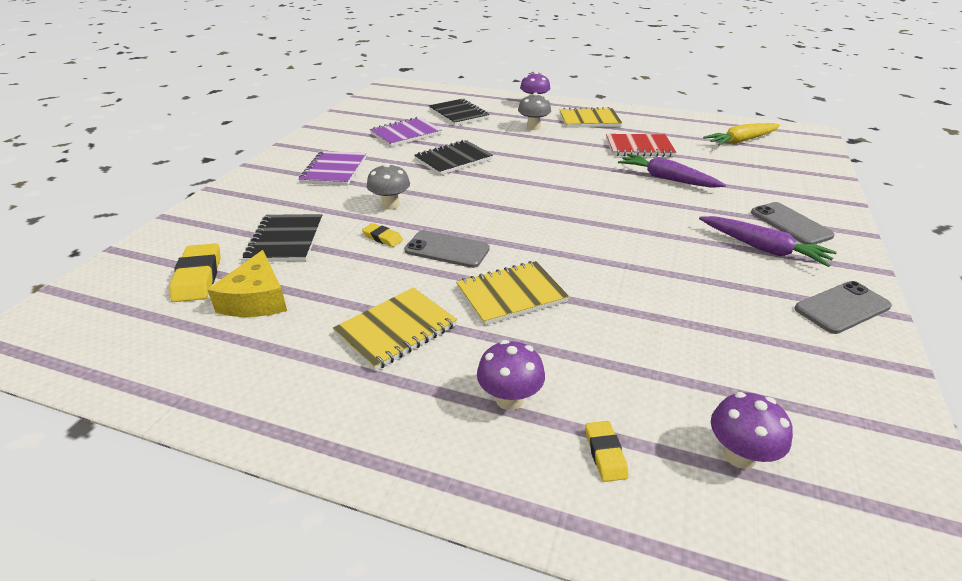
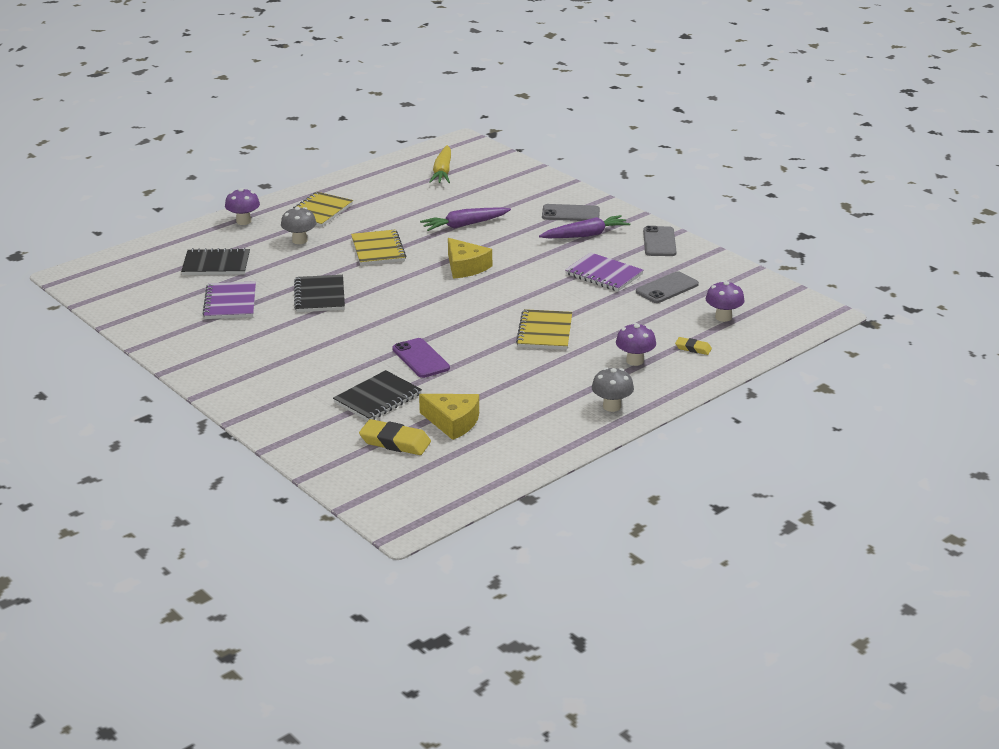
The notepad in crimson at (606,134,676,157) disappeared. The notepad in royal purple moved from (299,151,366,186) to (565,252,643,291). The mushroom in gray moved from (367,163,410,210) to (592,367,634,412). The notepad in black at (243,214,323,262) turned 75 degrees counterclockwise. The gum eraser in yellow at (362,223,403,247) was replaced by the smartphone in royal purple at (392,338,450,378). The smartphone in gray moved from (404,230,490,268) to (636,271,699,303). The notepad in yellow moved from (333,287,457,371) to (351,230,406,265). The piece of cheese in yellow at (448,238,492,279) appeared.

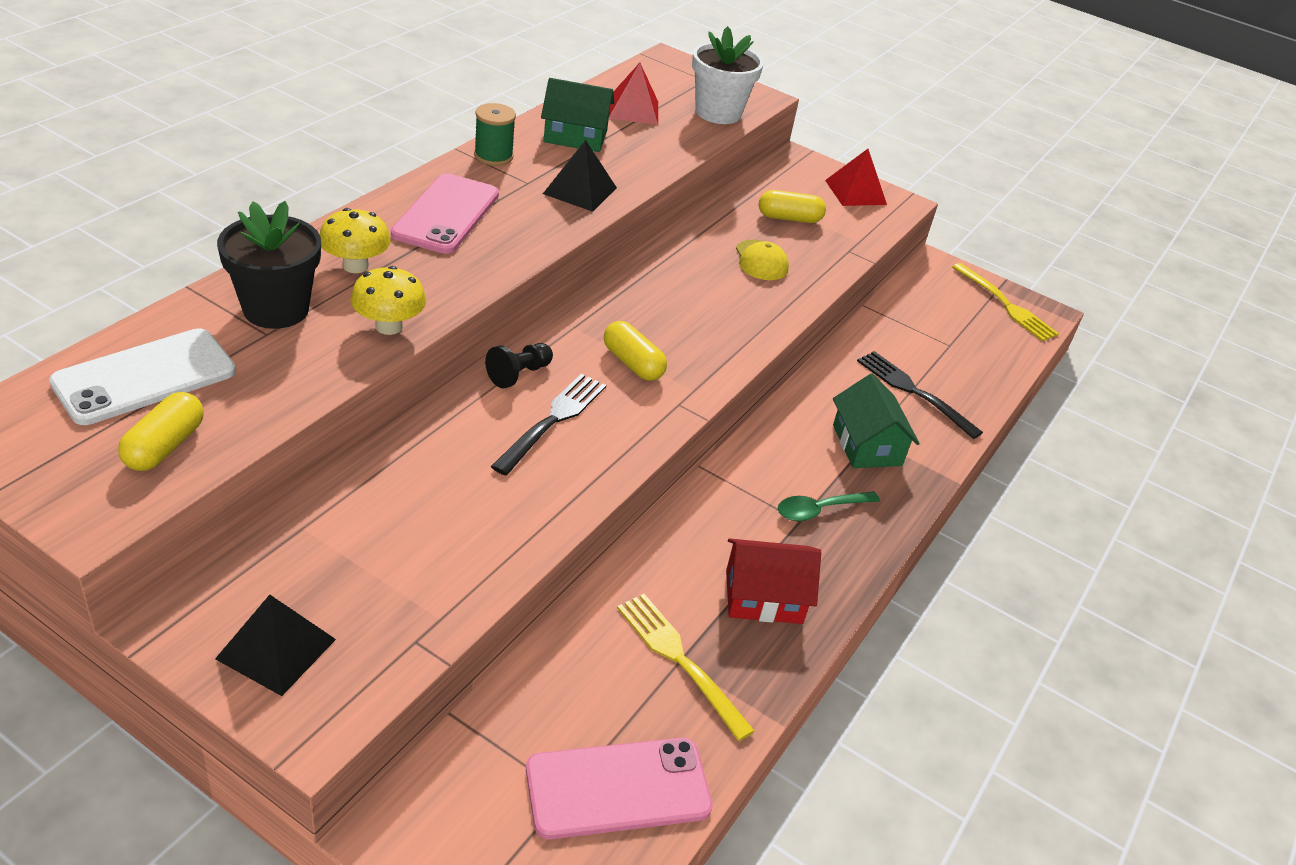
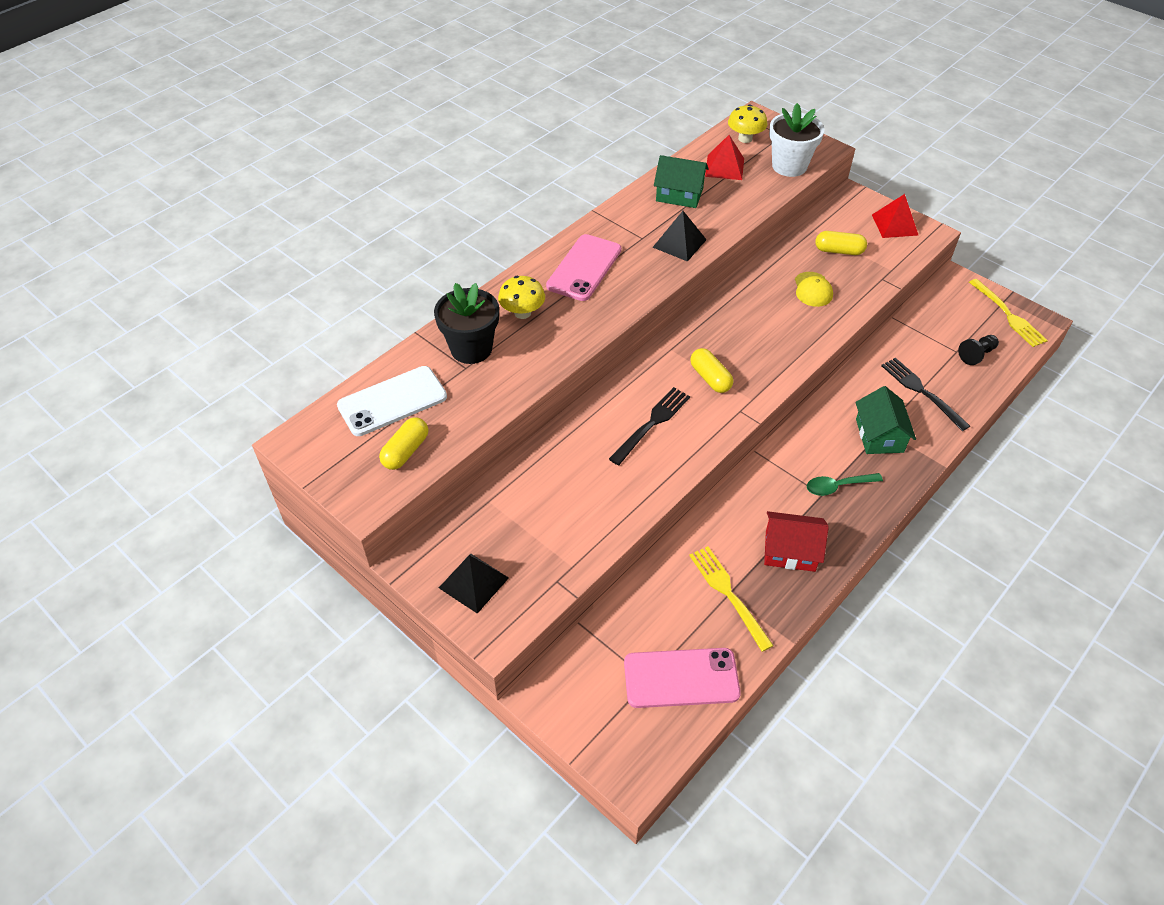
The reel of thread in emerald at (474,103,516,166) disappeared. The mushroom in yellow moved from (350,266,426,335) to (728,104,767,143). The chess pawn in black moved from (485,343,553,388) to (958,335,999,365).

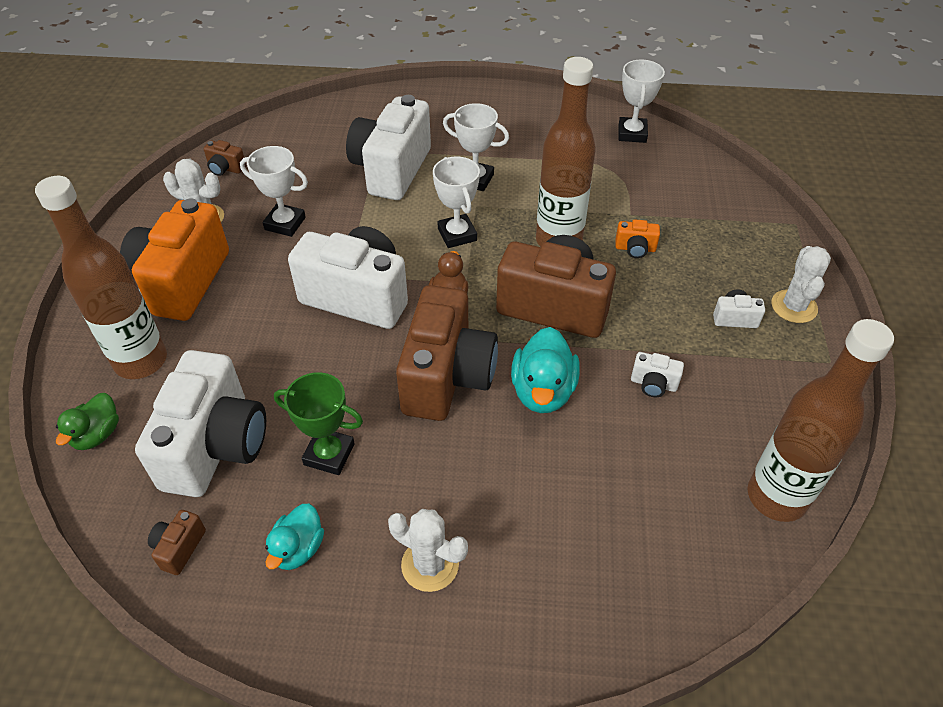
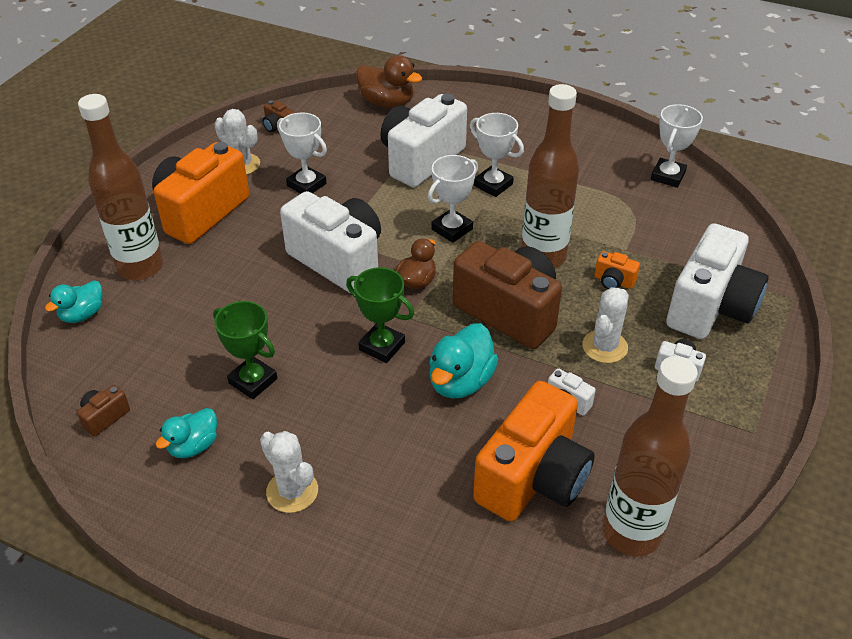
The trophy in snow-white at (433,157,480,248) turned 45 degrees clockwise. The saguaro cactus in snow-white moved from (771,246,831,323) to (582,287,629,363). The photo camera in brown at (396,285,498,421) was replaced by the trophy in emerald at (346,267,414,363). The photo camera in snow-white moved from (135,350,266,497) to (666,223,768,339). The duck in emerald at (56,393,119,450) became the duck in teal at (45,281,102,323). The duck in brown at (356,55,422,108) appeared. The photo camera in orange-coloured at (473,381,595,521) appeared.

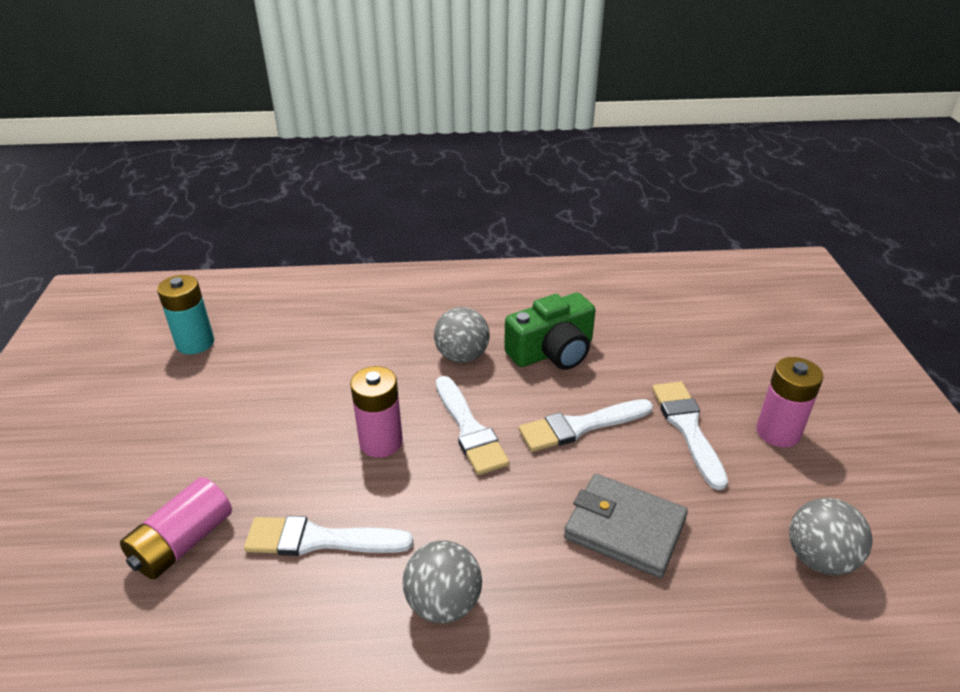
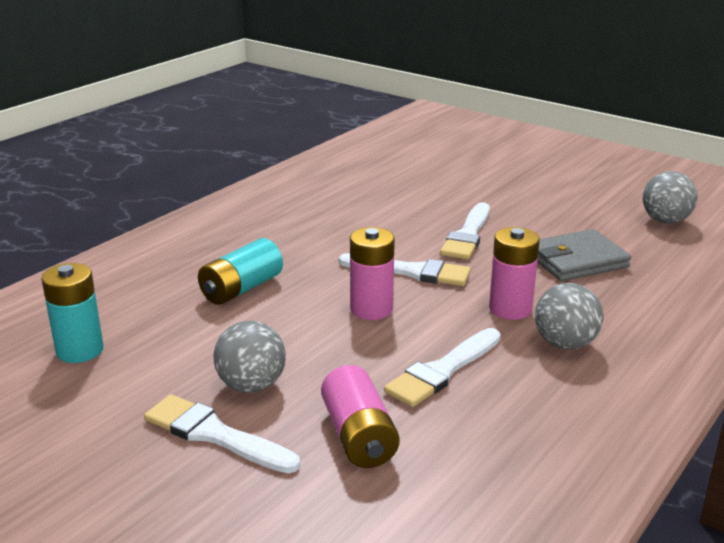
The photo camera in emerald at (504,293,595,370) disappeared. The ball in gray moved from (434,307,490,363) to (213,321,286,393). The AA battery in rose-pink moved from (756,357,824,447) to (489,227,540,320). The brush in snow-white moved from (652,382,728,490) to (144,394,300,473). The AA battery in teal at (198,238,283,305) appeared.

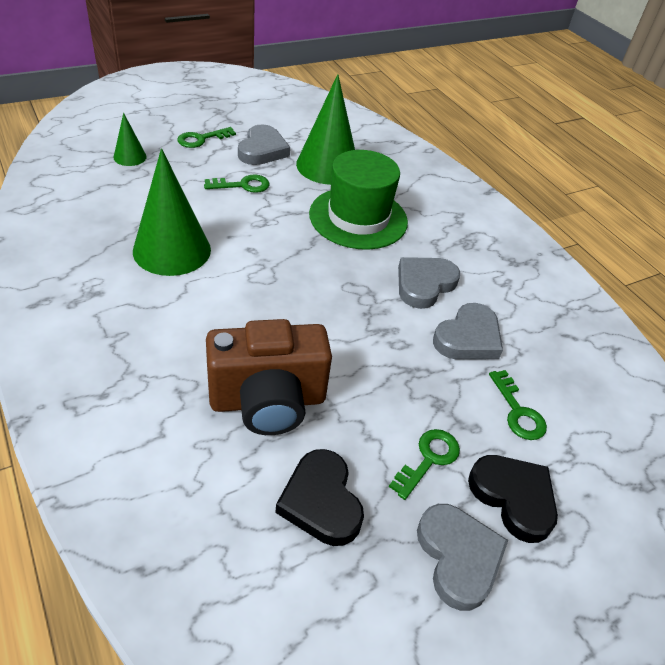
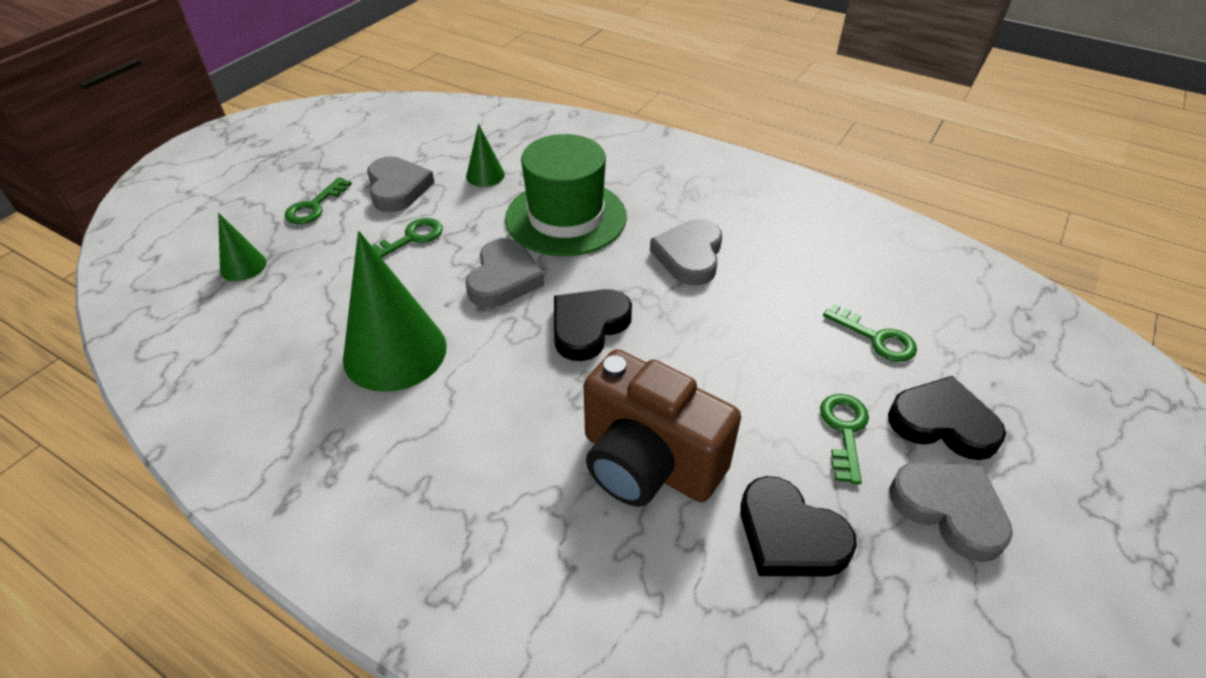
The cone shape in emerald at (296,74,355,185) changed to 0.49 times the size. The love heart in gray moved from (433,303,503,359) to (465,238,544,308). The photo camera in brown at (206,319,332,435) turned 75 degrees clockwise. The love heart in black at (554,289,632,361) appeared.

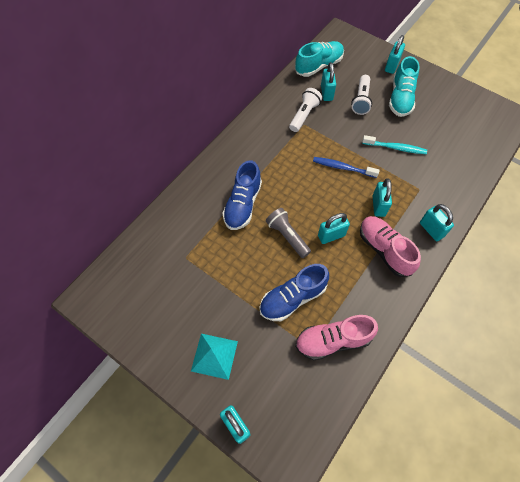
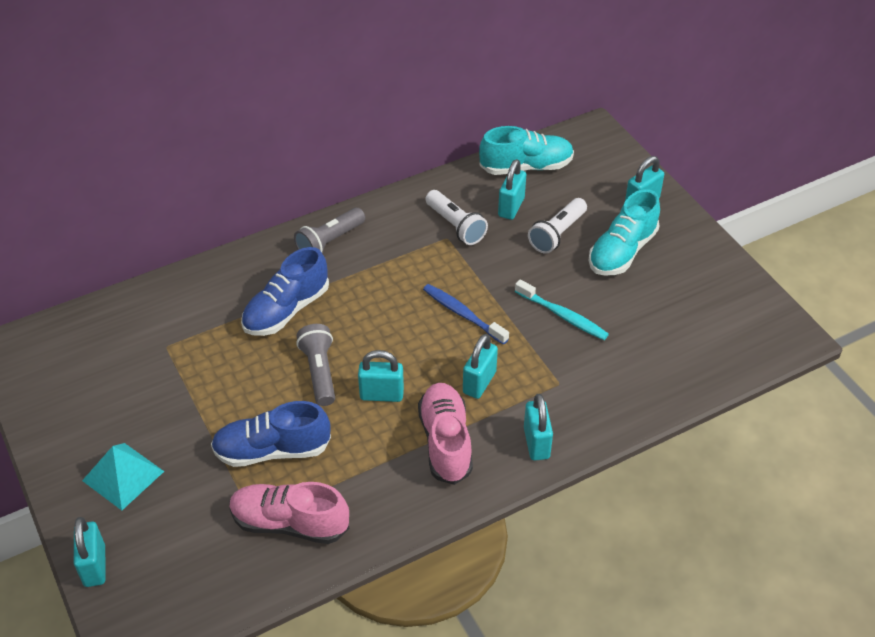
The torch in snow-white at (289,88,322,132) turned 90 degrees clockwise. The torch in gray at (294,208,365,252) appeared.

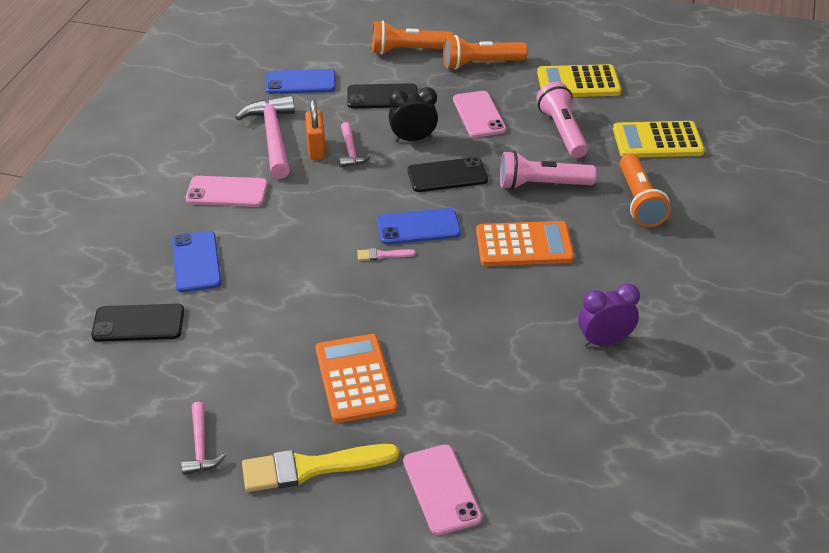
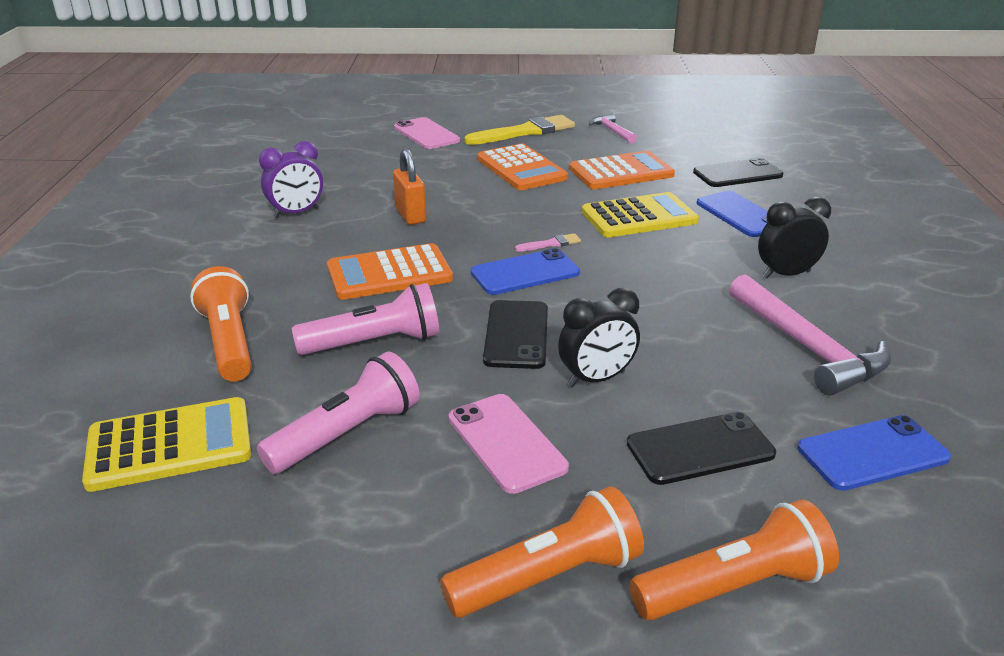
The adding machine in yellow moved from (537,64,621,97) to (582,192,699,237). The torch in rose-pink at (537,82,588,158) turned 105 degrees counterclockwise. The padlock in orange-coloured moved from (305,99,326,160) to (393,149,426,225). The claw hammer in rose-pink at (339,122,372,167) disappeared. The smartphone in black at (408,157,488,192) turned 60 degrees counterclockwise. The smartphone in rose-pink at (186,176,268,207) was replaced by the alarm clock in black at (758,197,831,279). The adding machine in orange-coloured at (569,151,675,189) appeared.

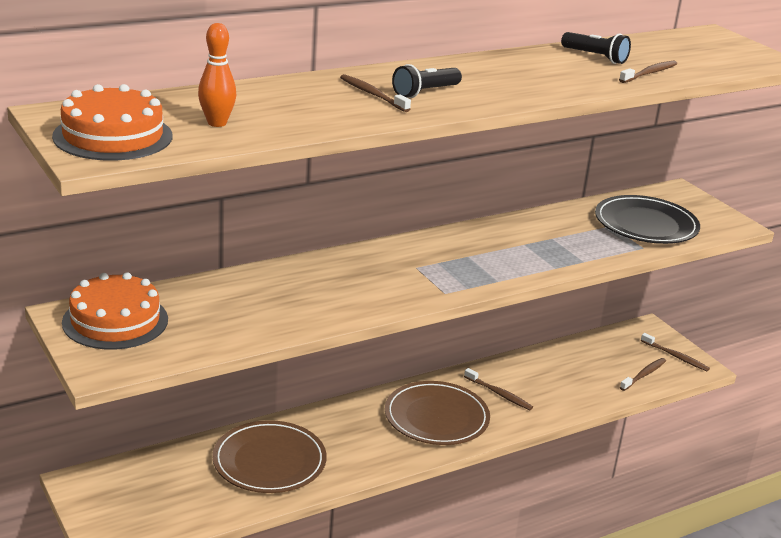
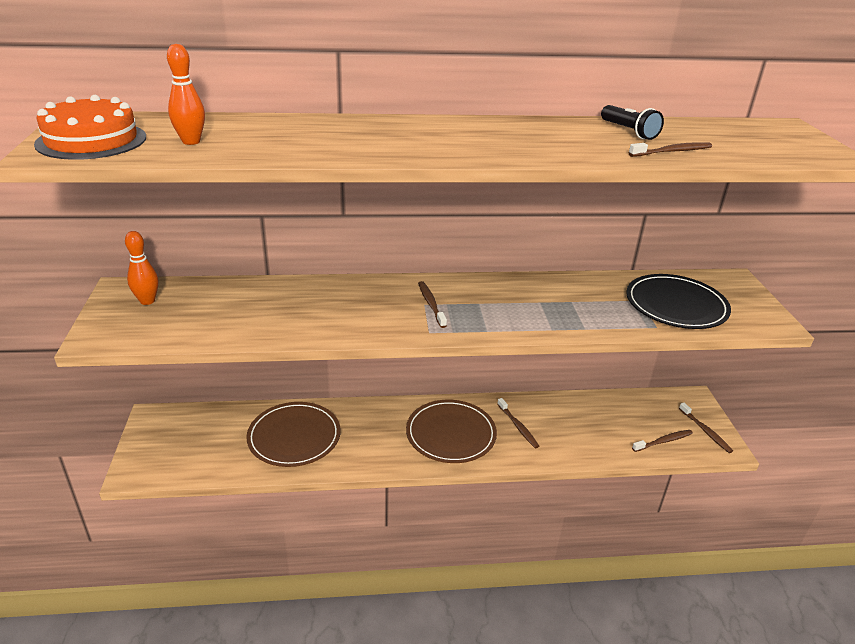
The torch in black at (392,64,462,98) disappeared. The dental brush in brown moved from (340,74,411,112) to (418,281,447,328). The gateau in orange-coloured at (62,272,168,350) was replaced by the bowling pin in orange-coloured at (125,231,158,305).

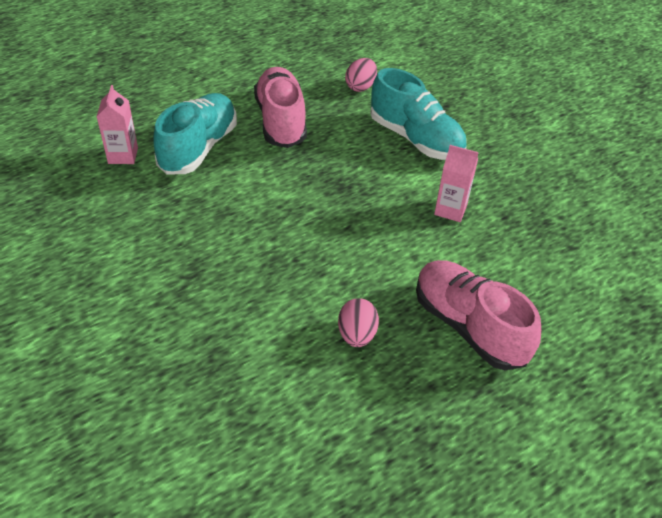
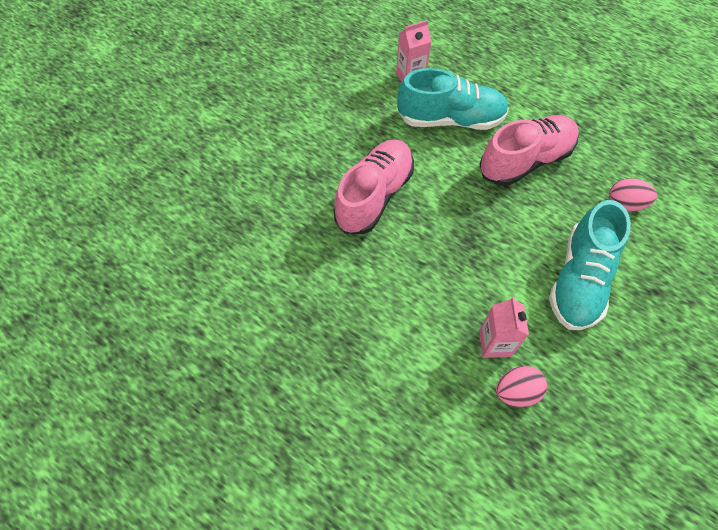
The shoe in rose-pink moved from (416,260,541,370) to (334,139,414,234). The egg shape in rose-pink moved from (338,298,379,347) to (496,366,547,407).

